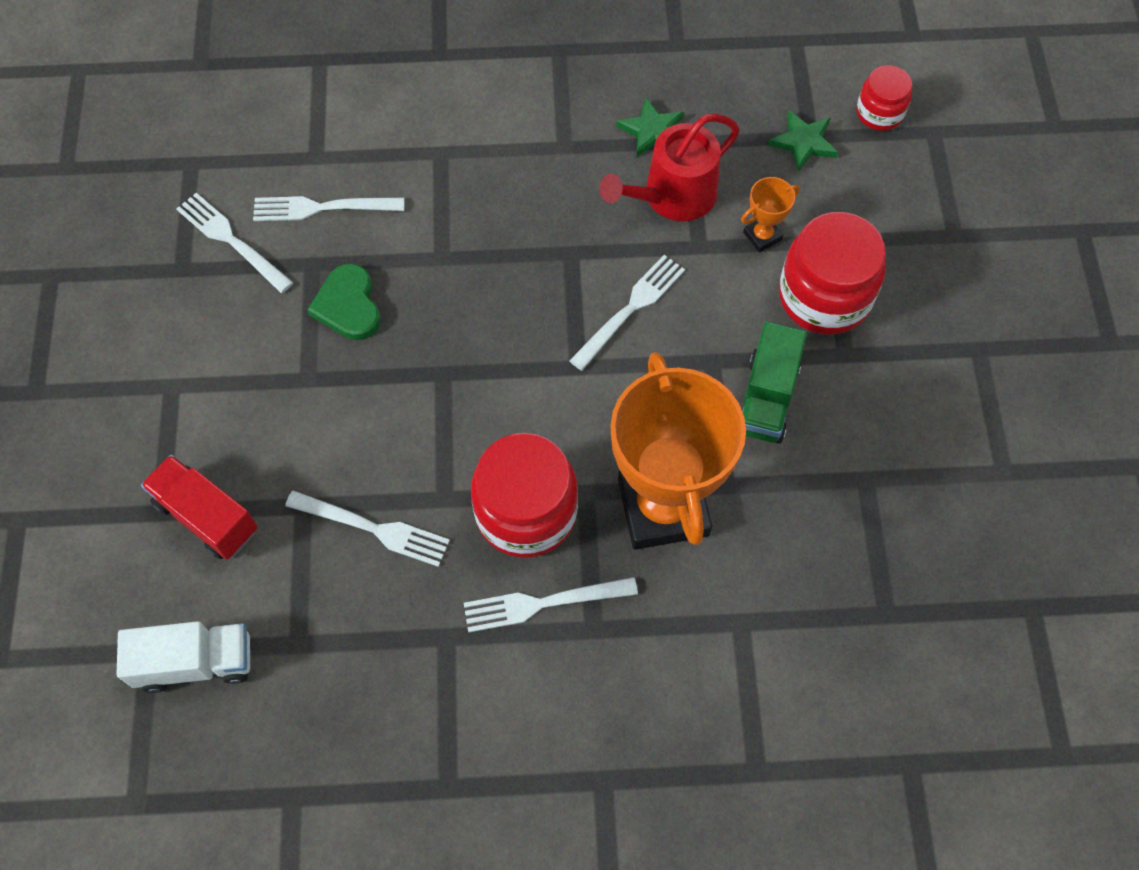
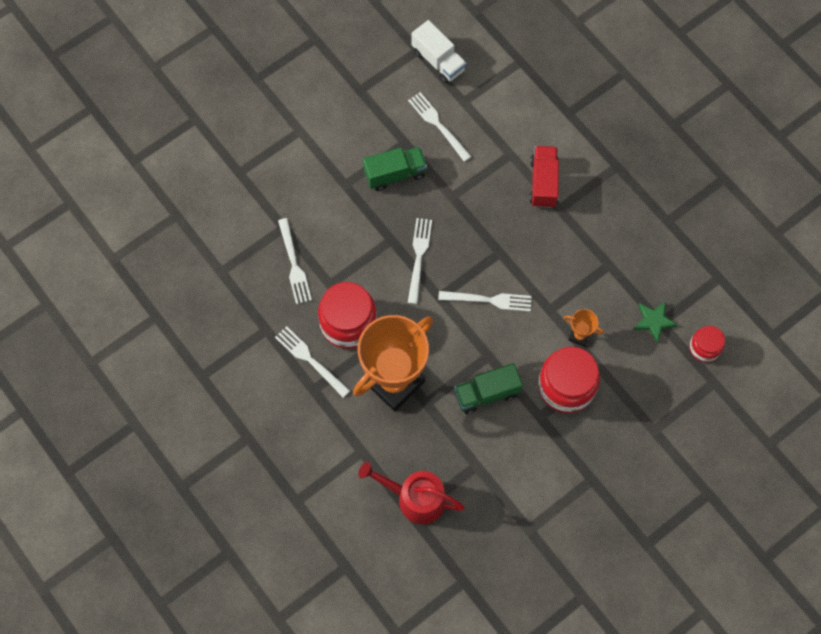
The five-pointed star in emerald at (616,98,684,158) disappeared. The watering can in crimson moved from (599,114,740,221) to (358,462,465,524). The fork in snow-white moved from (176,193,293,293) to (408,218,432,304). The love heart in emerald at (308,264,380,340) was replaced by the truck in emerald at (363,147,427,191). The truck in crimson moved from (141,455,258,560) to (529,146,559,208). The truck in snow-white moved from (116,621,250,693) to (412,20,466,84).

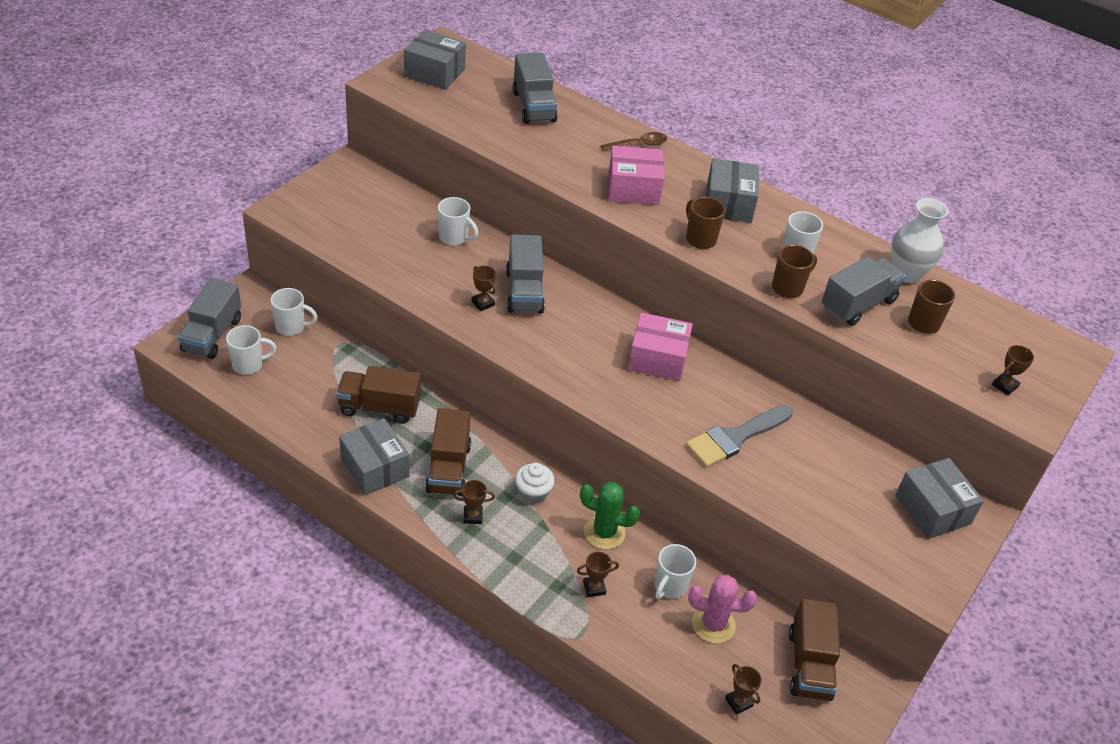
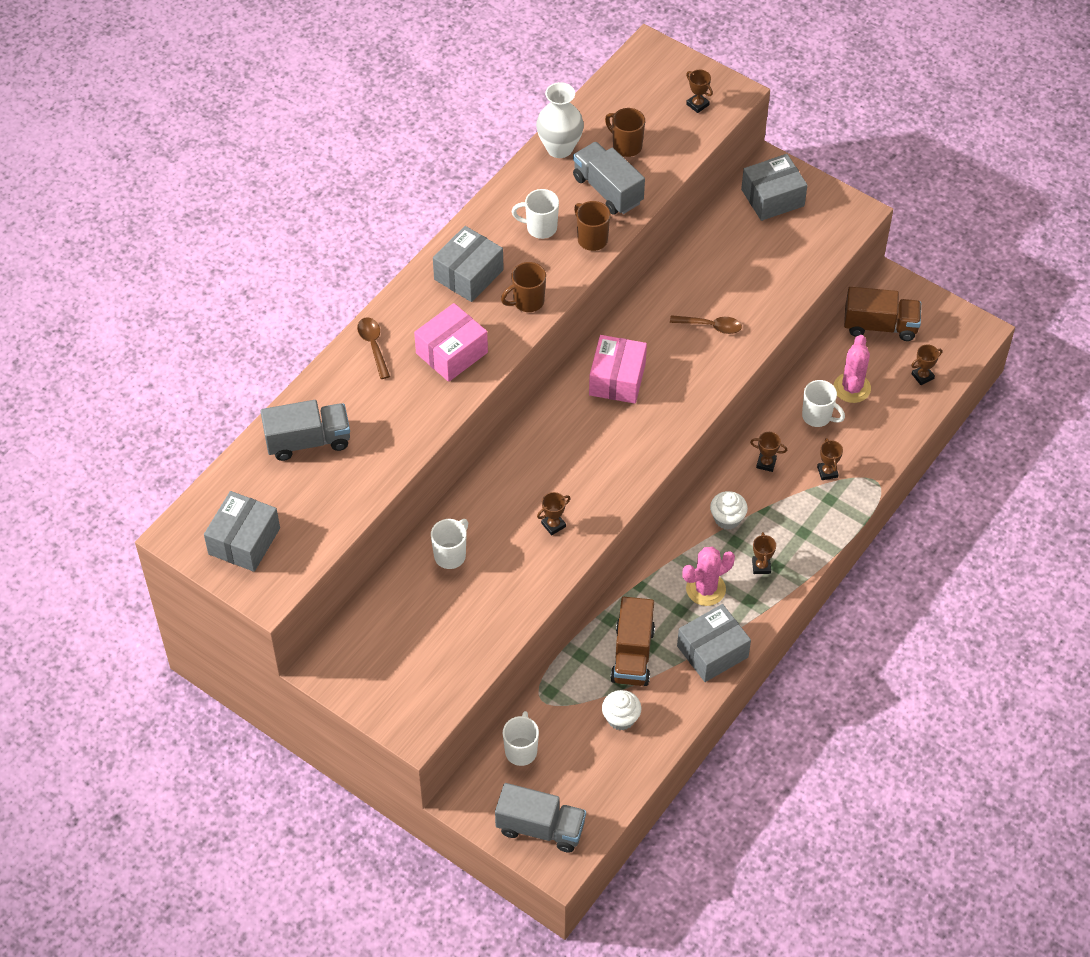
The parcel in rose-pink at (608,146,664,205) turned 45 degrees clockwise. The parcel in gray at (706,158,759,223) turned 60 degrees counterclockwise. The truck in gray at (506,234,545,313) disappeared. The mug in snow-white at (226,325,276,375) disappeared. The brush in gray at (686,405,793,467) was replaced by the tablespoon in brown at (670,315,742,334). The truck in brown at (425,408,471,496) was replaced by the saguaro cactus in rose-pink at (682,547,735,606). The saguaro cactus in emerald at (580,482,640,549) was replaced by the trophy in brown at (750,432,787,472). The fairy cake in snow-white at (602,690,641,730) appeared.

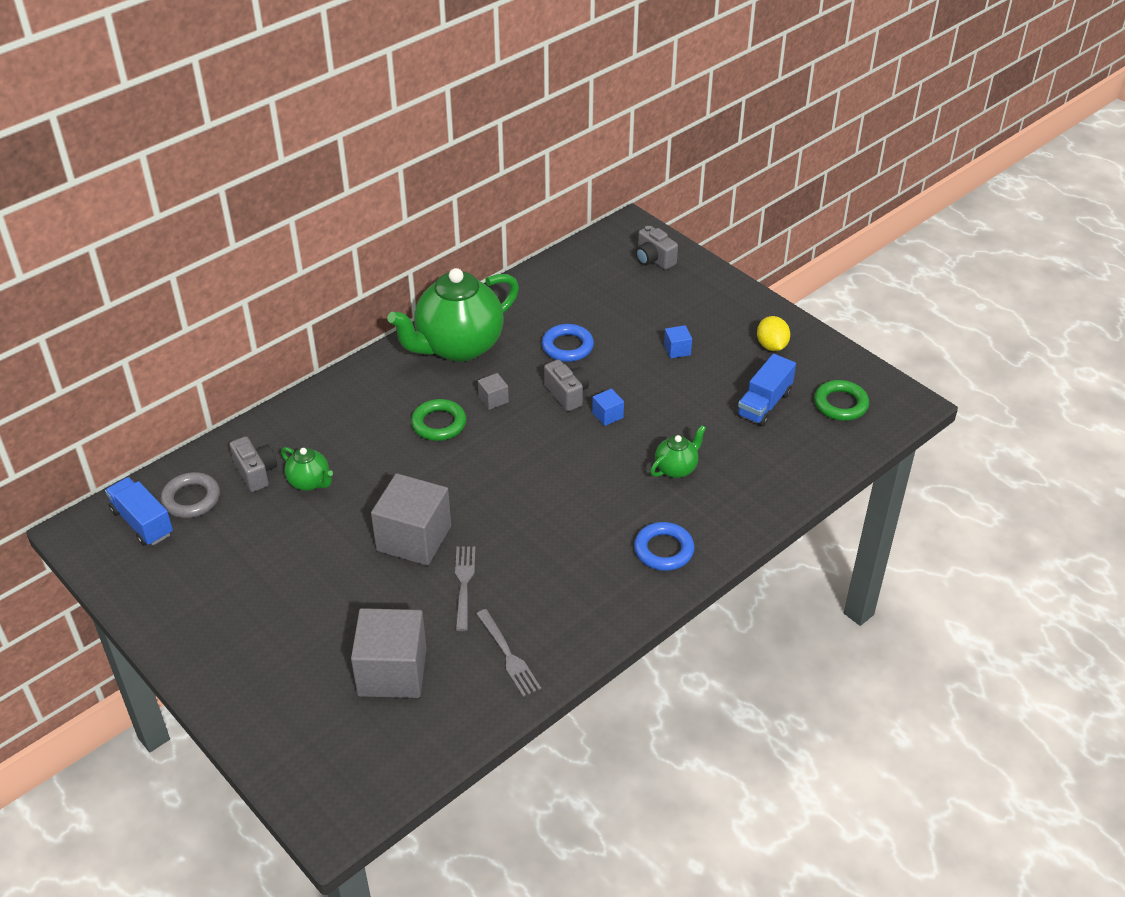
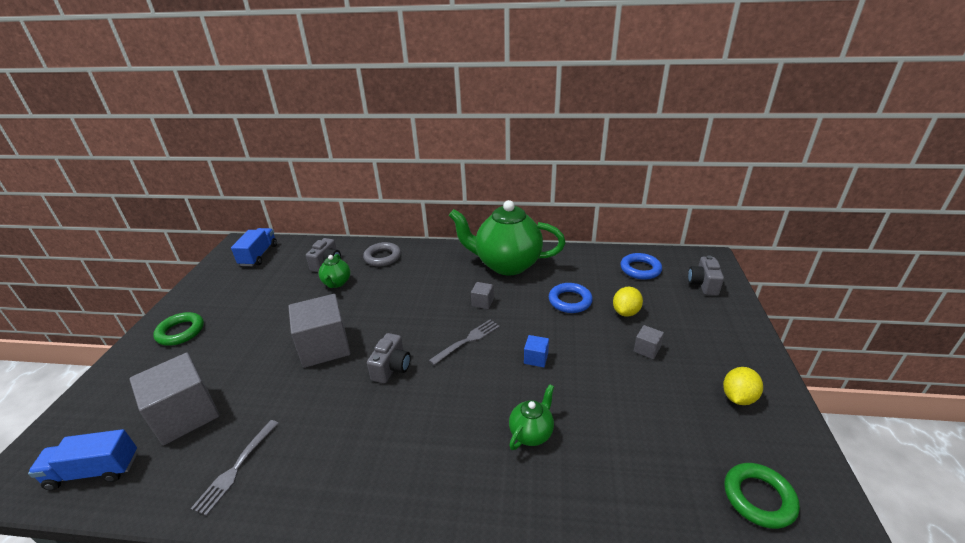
The solid cube in cobalt at (664,325,692,358) became the solid cube in gray at (634,325,664,359). The truck in cobalt moved from (736,354,796,426) to (28,429,137,490). The photo camera in gray moved from (544,360,589,411) to (367,333,411,383). The ring in emerald moved from (411,399,466,441) to (153,312,204,346). The china teapot in emerald at (650,425,706,478) turned 60 degrees counterclockwise. The ring in gray moved from (161,472,220,518) to (363,242,401,267). The ring in cobalt moved from (634,522,695,571) to (620,253,662,280). The fork in gray moved from (455,546,475,631) to (429,320,500,365). The lemon in yellow at (613,287,643,317) appeared.

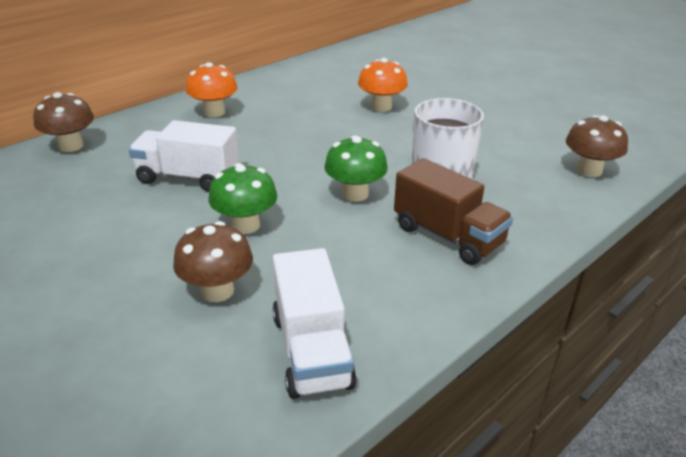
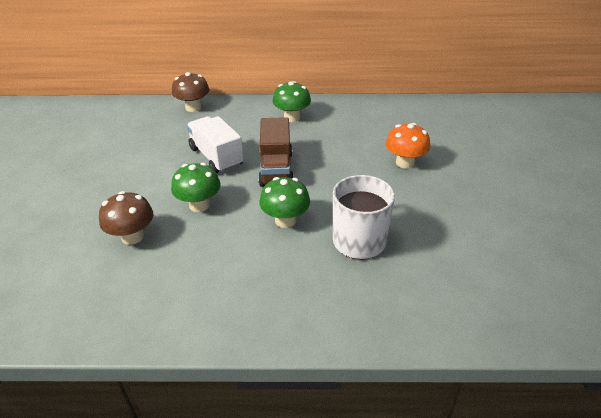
The mushroom in orange-coloured at (186,62,237,117) became the mushroom in emerald at (272,81,311,122). The mushroom in brown at (566,115,628,177) disappeared. The truck in brown moved from (394,158,513,265) to (258,117,294,187). The truck in snow-white at (272,248,357,399) disappeared.

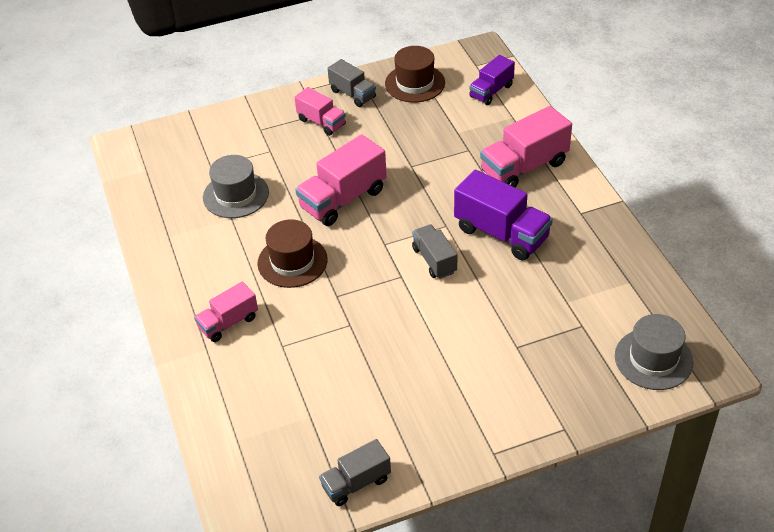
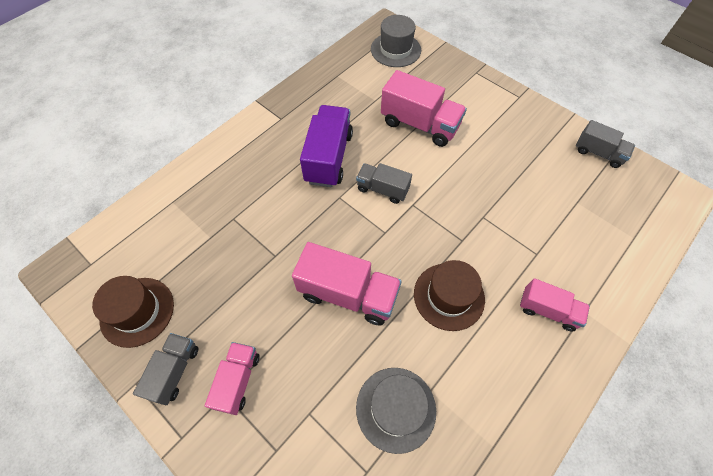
The truck in royal purple at (469,55,515,105) disappeared. The truck in rose-pink moved from (480,106,572,187) to (381,70,467,147). The truck in gray at (412,224,457,279) turned 75 degrees clockwise.

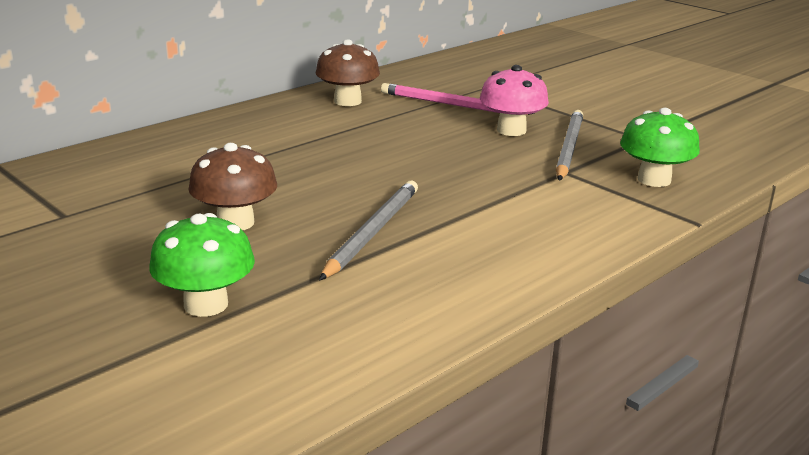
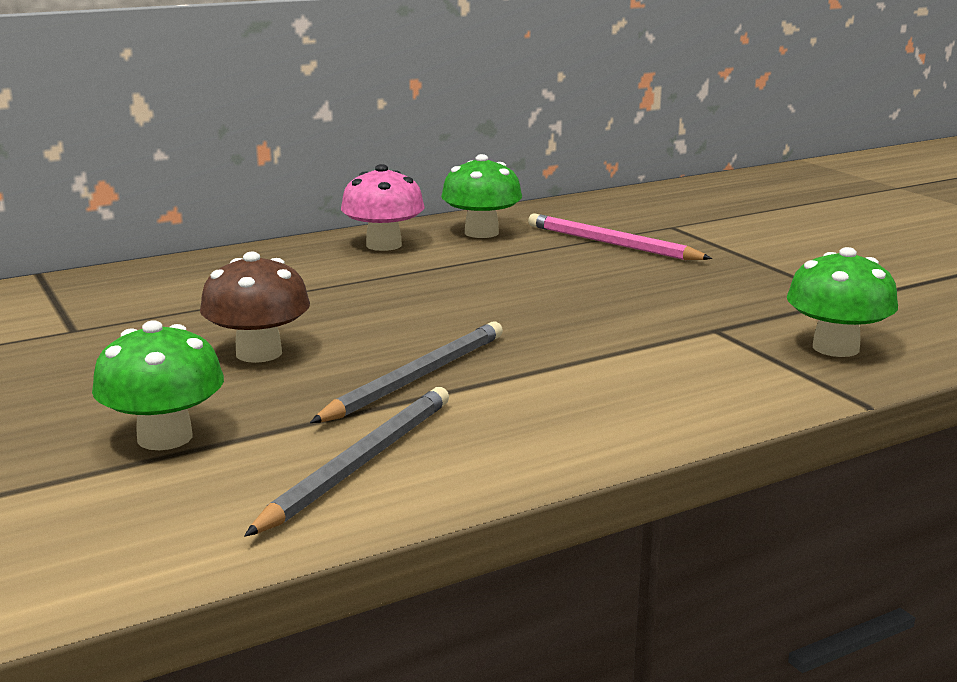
The mushroom in brown at (316,39,380,106) became the mushroom in emerald at (441,154,522,238). The mushroom in rose-pink moved from (480,65,549,136) to (341,164,425,251). The wooden pencil in gray moved from (556,110,583,181) to (244,387,449,537).

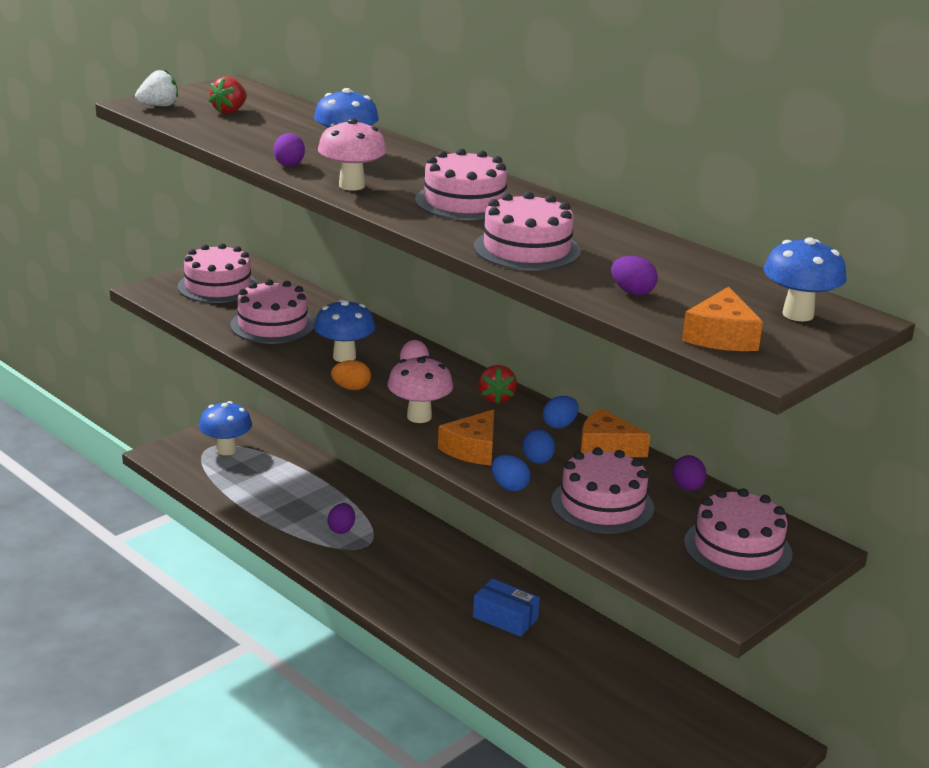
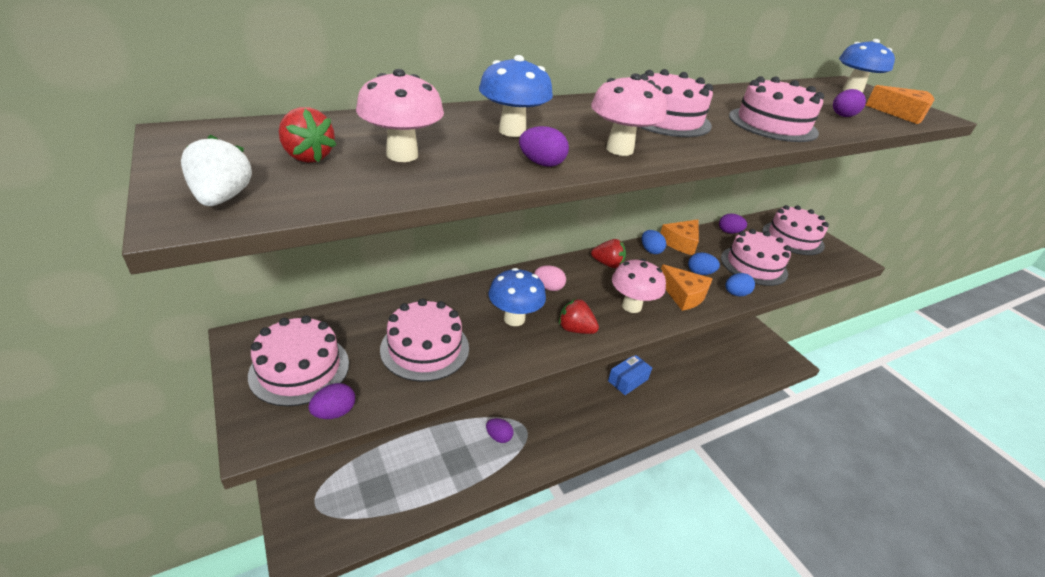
The egg shape in orange-coloured at (331,360,371,390) was replaced by the berry in crimson at (559,298,599,334). The mushroom in cobalt at (199,401,252,455) disappeared. The mushroom in rose-pink at (356,69,444,162) appeared. The egg shape in royal purple at (308,383,355,419) appeared.

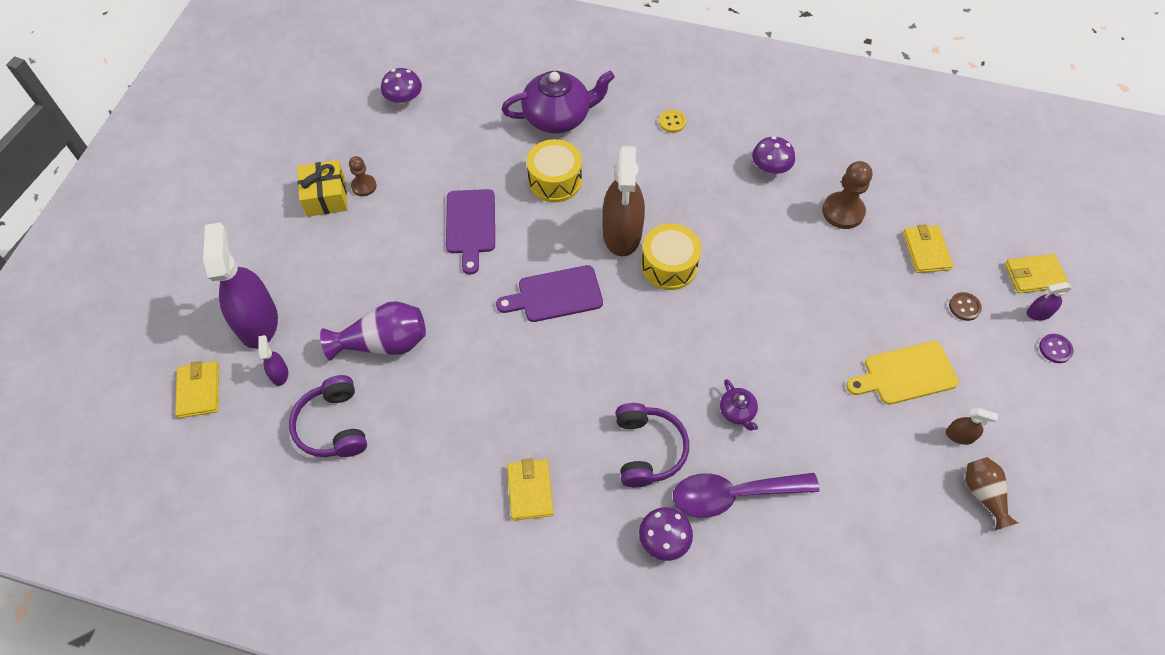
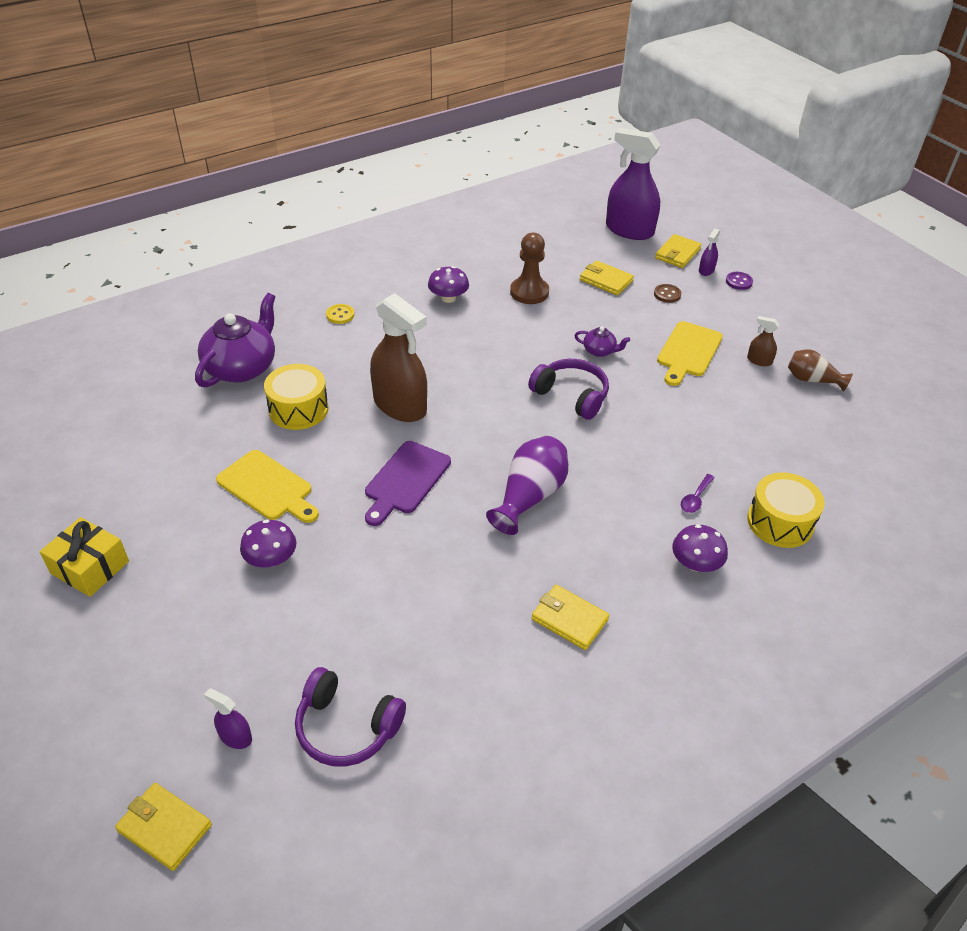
The mushroom in royal purple moved from (381,68,422,104) to (240,520,296,568). The chess pawn in brown at (349,156,377,196) disappeared. The chopping board in royal purple at (446,189,495,274) became the chopping board in yellow at (216,450,319,523). The spray bottle in royal purple moved from (203,223,278,349) to (606,128,661,240). The toy drum in yellow moved from (641,224,701,290) to (747,472,825,548). The tall vase in royal purple moved from (320,301,426,361) to (486,436,568,535). The china teapot in royal purple moved from (720,379,758,431) to (575,327,630,357). The headset in royal purple moved from (616,403,689,488) to (528,359,609,420). The spray bottle in brown at (946,408,998,445) turned 120 degrees counterclockwise. The tablespoon in royal purple at (673,473,820,518) changed to 0.43 times the size.

